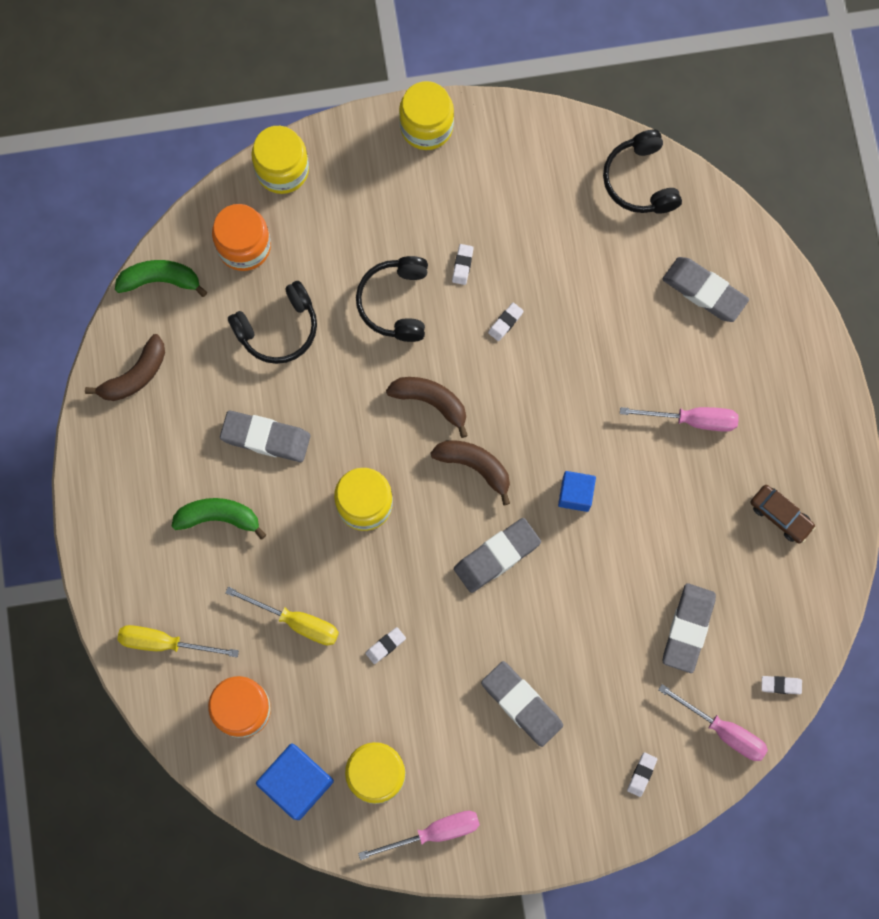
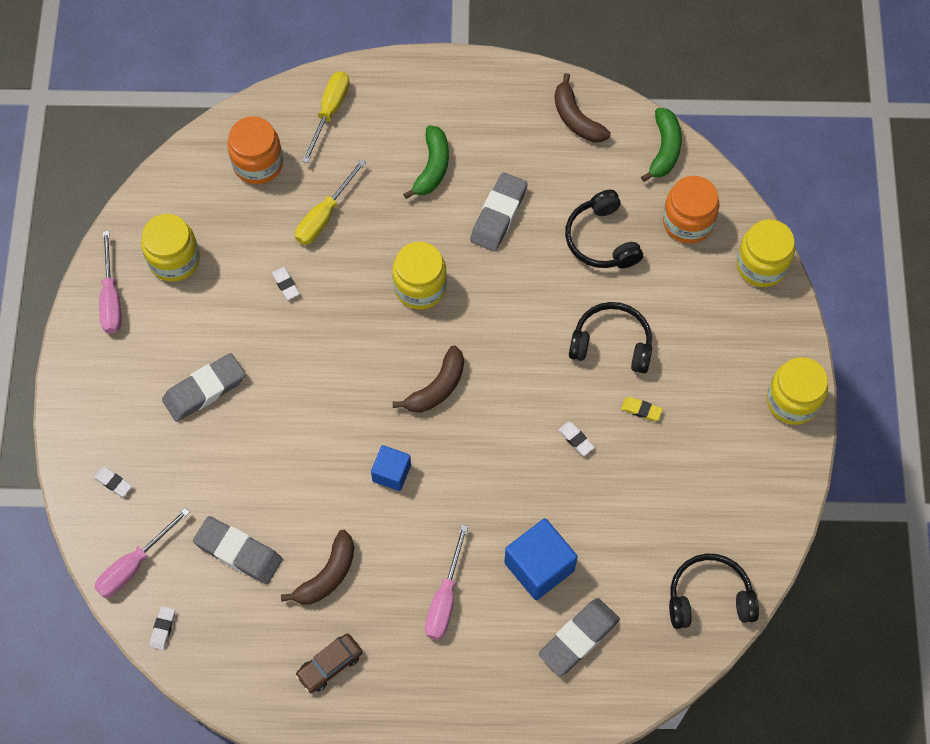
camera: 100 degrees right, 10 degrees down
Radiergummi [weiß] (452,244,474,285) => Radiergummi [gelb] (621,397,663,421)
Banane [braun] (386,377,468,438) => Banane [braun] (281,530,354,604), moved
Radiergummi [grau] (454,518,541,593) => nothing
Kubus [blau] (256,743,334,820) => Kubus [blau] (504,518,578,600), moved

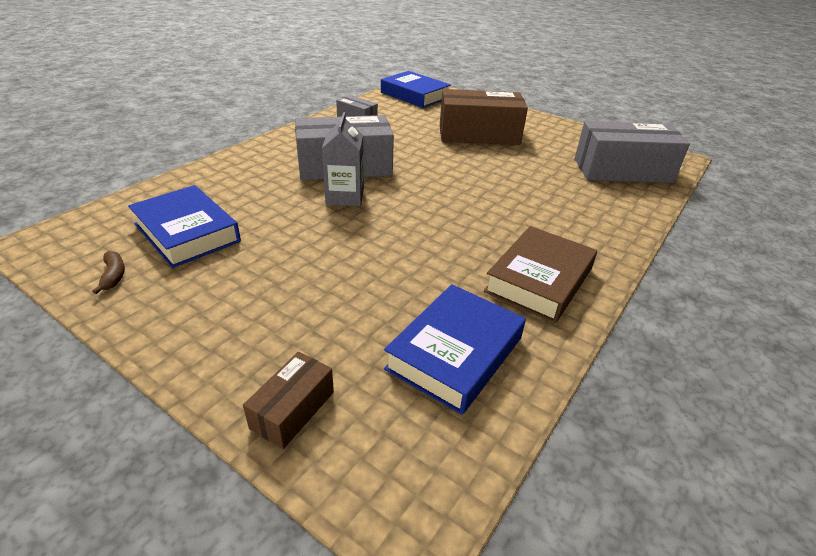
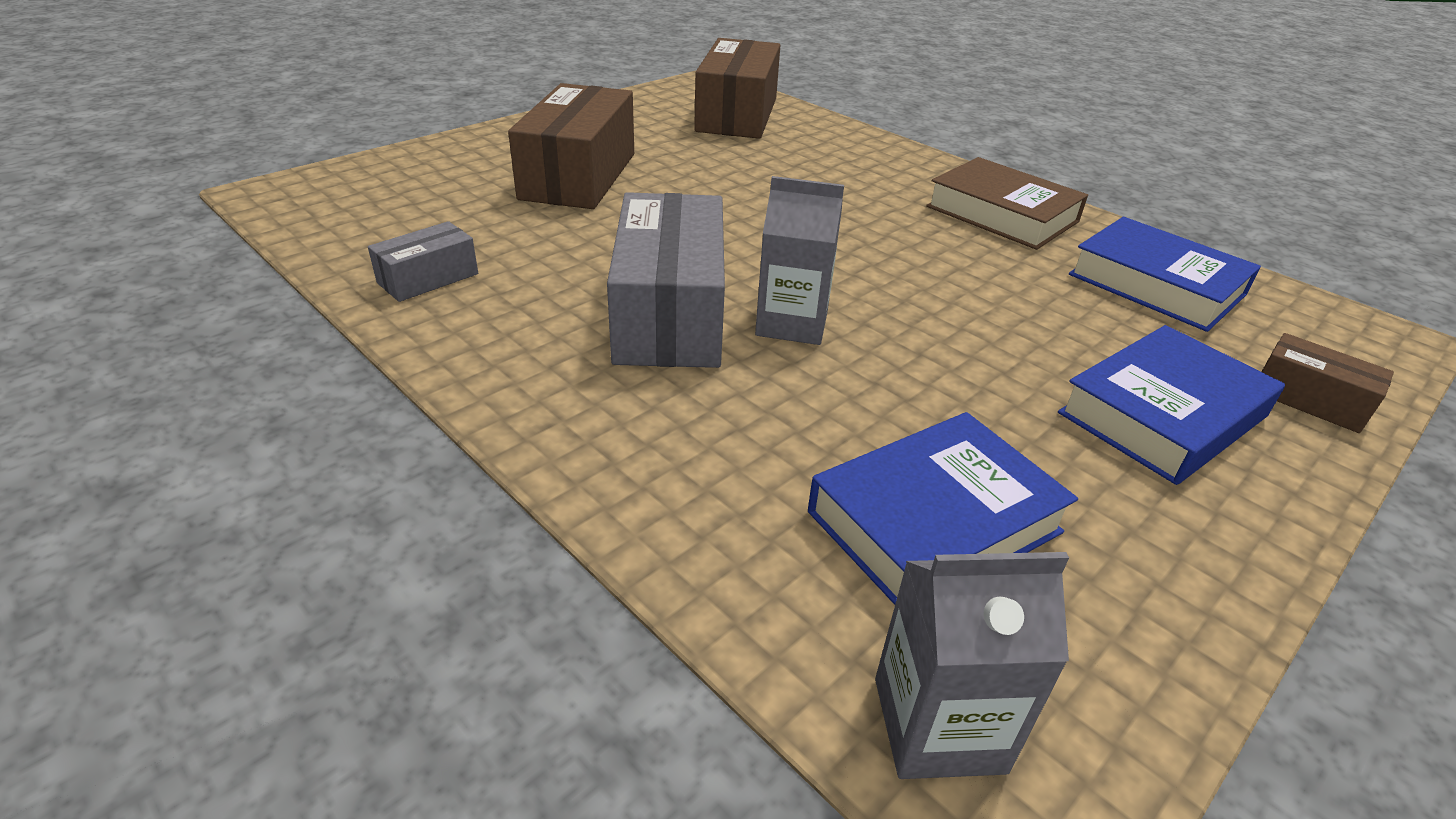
camera: 80 degrees left, 0 degrees up
Buch [blau] (381,71,451,108) => Buch [blau] (1058,325,1285,485), moved
Schachtel [grau] (575,121,690,183) => Schachtel [braun] (694,38,780,139)
Banane [braun] (92,251,125,294) => nothing
nothing => Getränkekarton [grau] (875,552,1069,779)

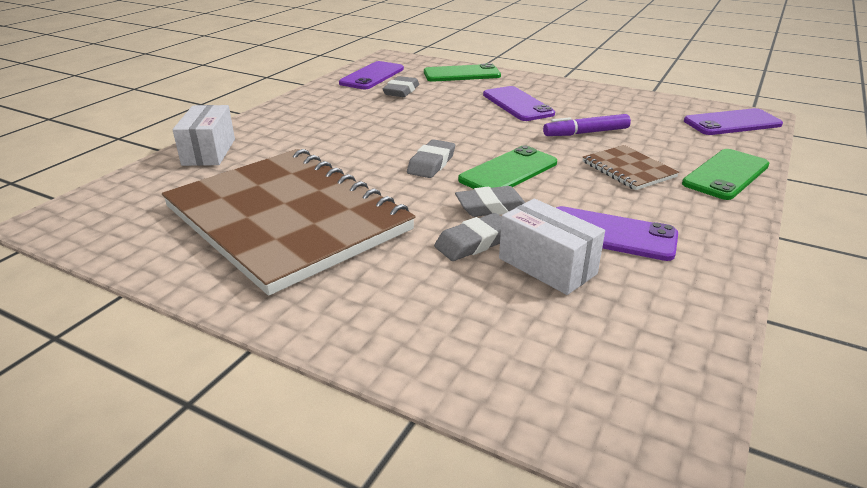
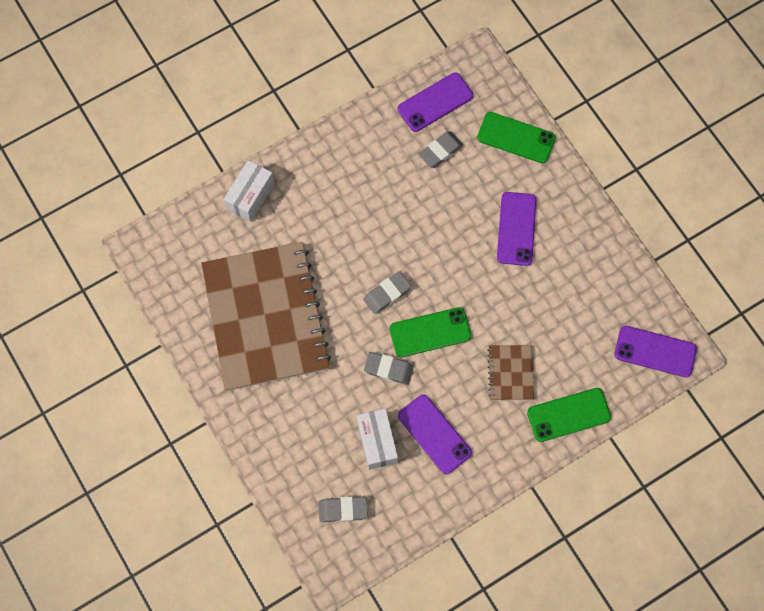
camera: 30 degrees right, 40 degrees up
Filzstift [lila] (543,114,631,136) => nothing
Radiergummi [grau] (434,213,502,261) => Radiergummi [grau] (319,496,368,522), moved

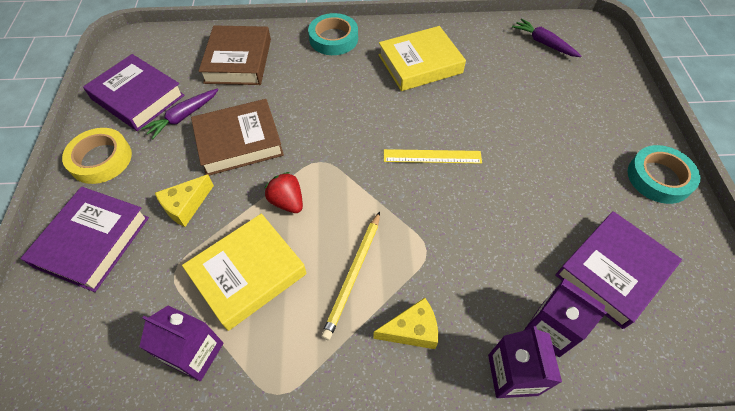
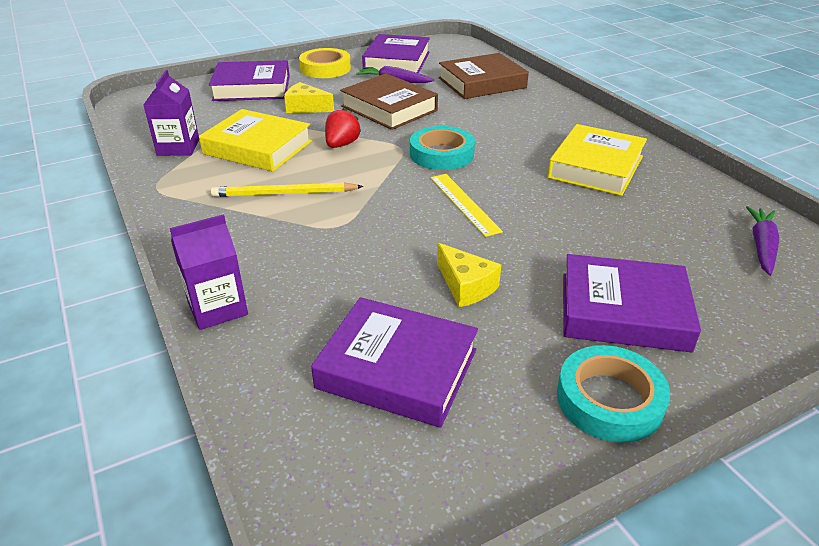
camera: 65 degrees right, 20 degrees down
Klebeband [türkis] (308,13,358,55) => Klebeband [türkis] (410,126,475,170), moved
Buch [gelb] (379,26,466,91) => Buch [gelb] (547,124,647,196), 75 degrees clockwise
Getränkekarton [lila] (524,278,607,357) => nothing
Käse [gelb] (373,298,438,349) => Käse [gelb] (437,243,501,307), moved
nothing => Buch [lila] (563,254,701,352)

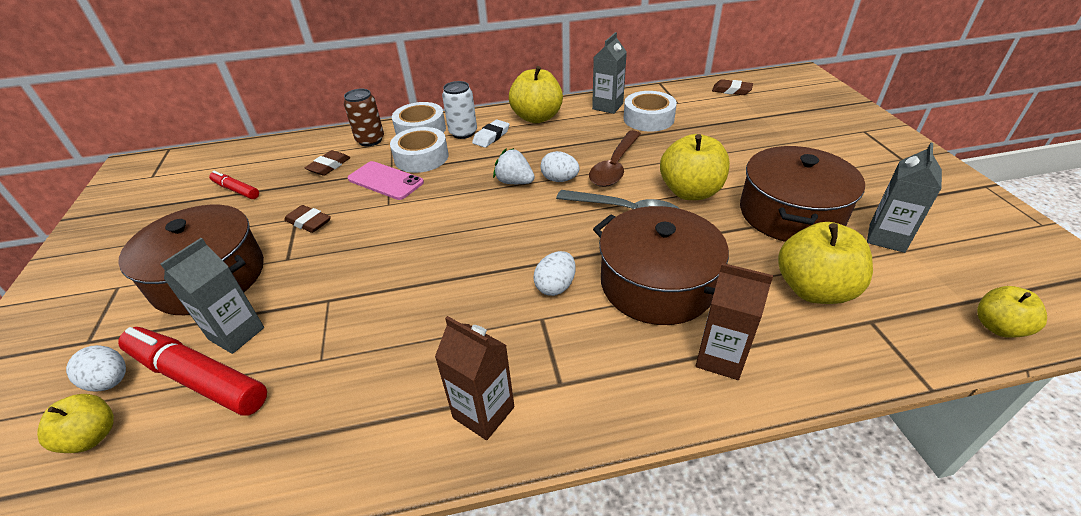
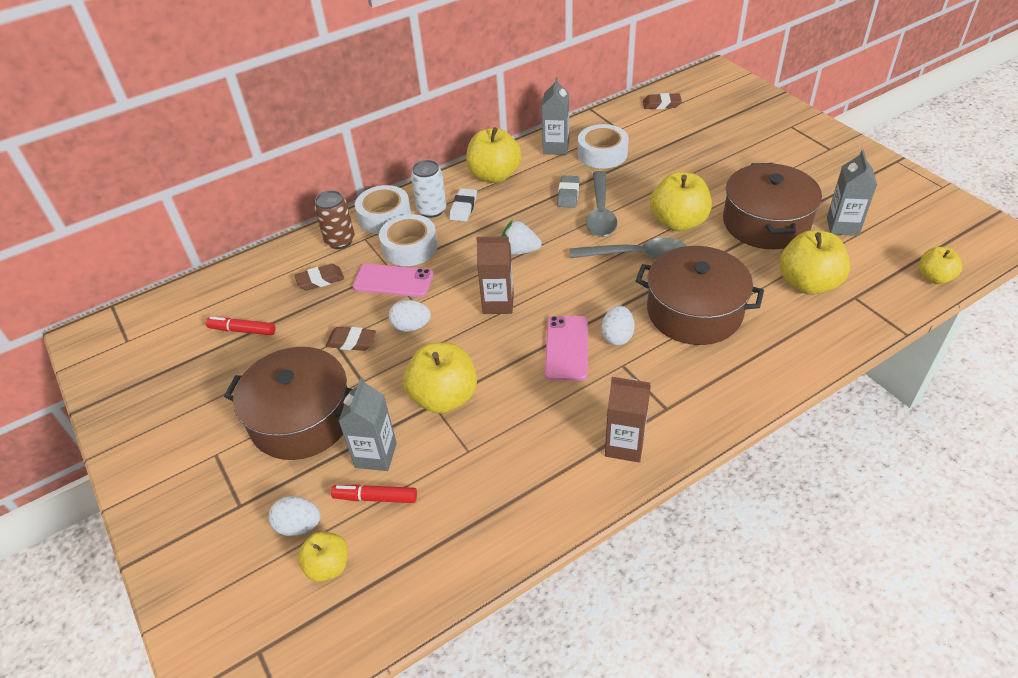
camera: 20 degrees left, 5 degrees up
Löffel [braun] (589,130,641,187) => Löffel [grau] (586,171,617,237)
Radiergummi [braun] (305,150,350,176) => Radiergummi [braun] (294,264,344,291), 60 degrees clockwise
Ei [weiß] (541,151,580,182) => Ei [weiß] (389,300,431,332), moved
Getränkekarton [braun] (696,263,773,380) => Getränkekarton [braun] (476,236,514,314), moved
Filzstift [rot] (118,327,267,416) => Filzstift [rot] (331,484,417,503), x0.54
nothing => Radiergummi [grau] (557,176,580,208)
nothing => Handy [rosa] (545,316,588,381)
nothing => Apfel [gelb] (403,343,477,414)

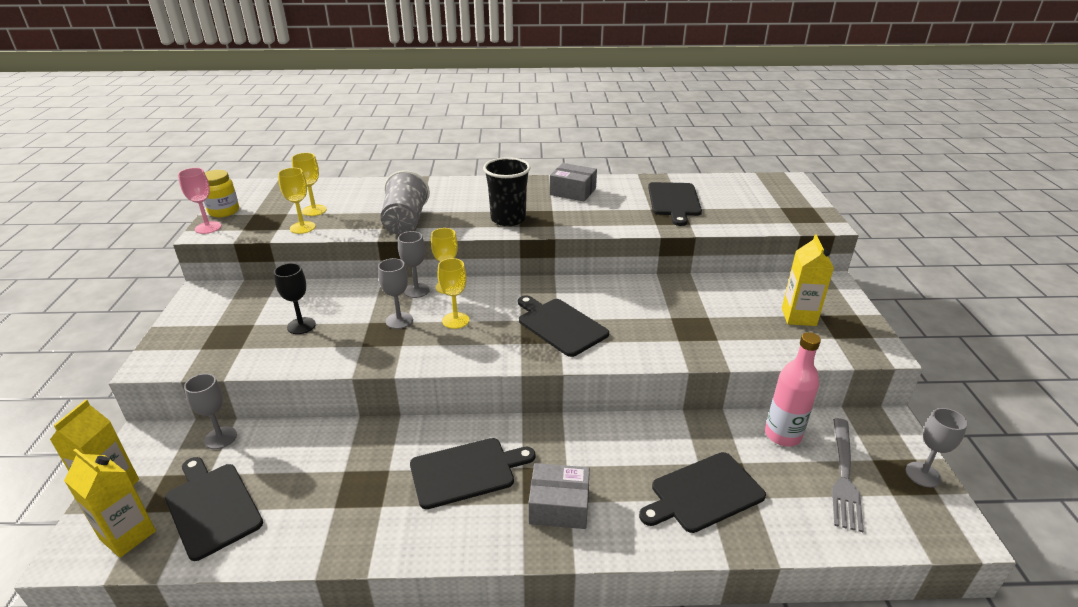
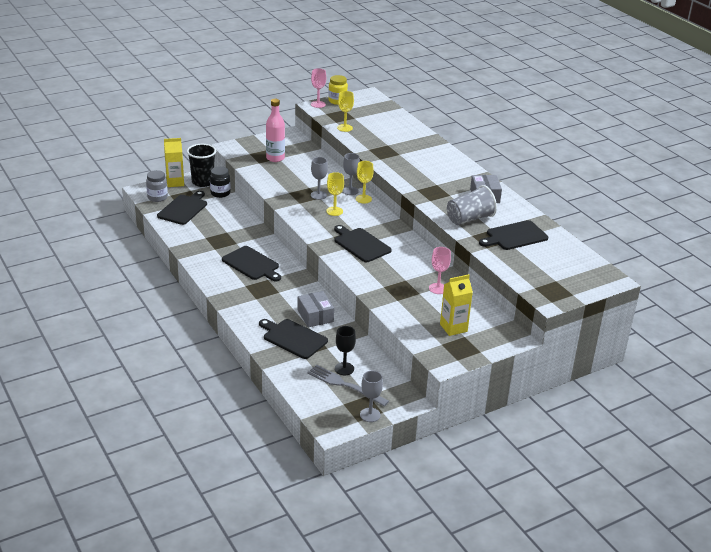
camera: 60 degrees right, 0 degrees up
Kelch [gelb] (291,153,327,216) => nothing
Becher [schwarz] (483,157,531,226) => Becher [schwarz] (187,144,216,187), moved
Becher [grau] (380,171,430,235) => Becher [grau] (447,185,497,225), moved
Kelch [schwarz] (274,263,316,334) => Kelch [schwarz] (335,326,356,375), moved
Schneidebrett [schwarz] (518,295,609,357) => Schneidebrett [schwarz] (334,225,392,262), 60 degrees counterclockwise
Flasche [rosa] (765,332,821,446) => Flasche [rosa] (266,99,285,162), moved
Kelch [grau] (184,373,237,449) => Einmachglas [schwarz] (210,166,230,198)
Gabel [grau] (832,418,864,532) => Gabel [grau] (307,365,389,406), 45 degrees clockwise
Getränkekarton [gelb] (64,449,156,558) => Einmachglas [grau] (146,170,168,202)
Schachtel [grau] (528,463,590,529) => Schachtel [grau] (297,291,334,327), moved
nothing => Kelch [rosa] (429,247,451,294)

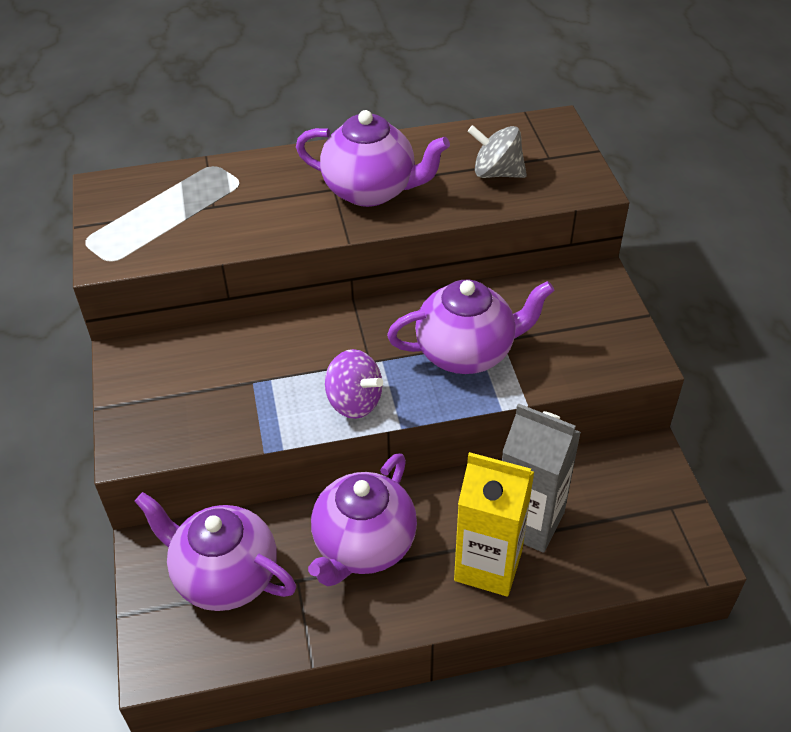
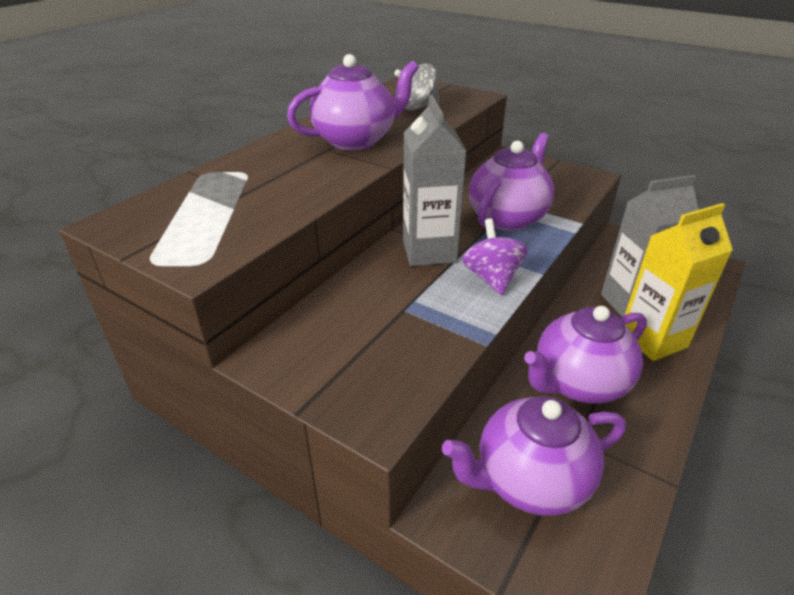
camera: 45 degrees left, 10 degrees down
Kreisel [lila] (325,349,383,419) => Kreisel [lila] (462,218,528,295), 90 degrees counterclockwise
Teekanne [lila] (308,453,417,587) => Teekanne [lila] (524,306,647,404), 75 degrees clockwise
nothing => Getränkekarton [grau] (403,95,467,266)

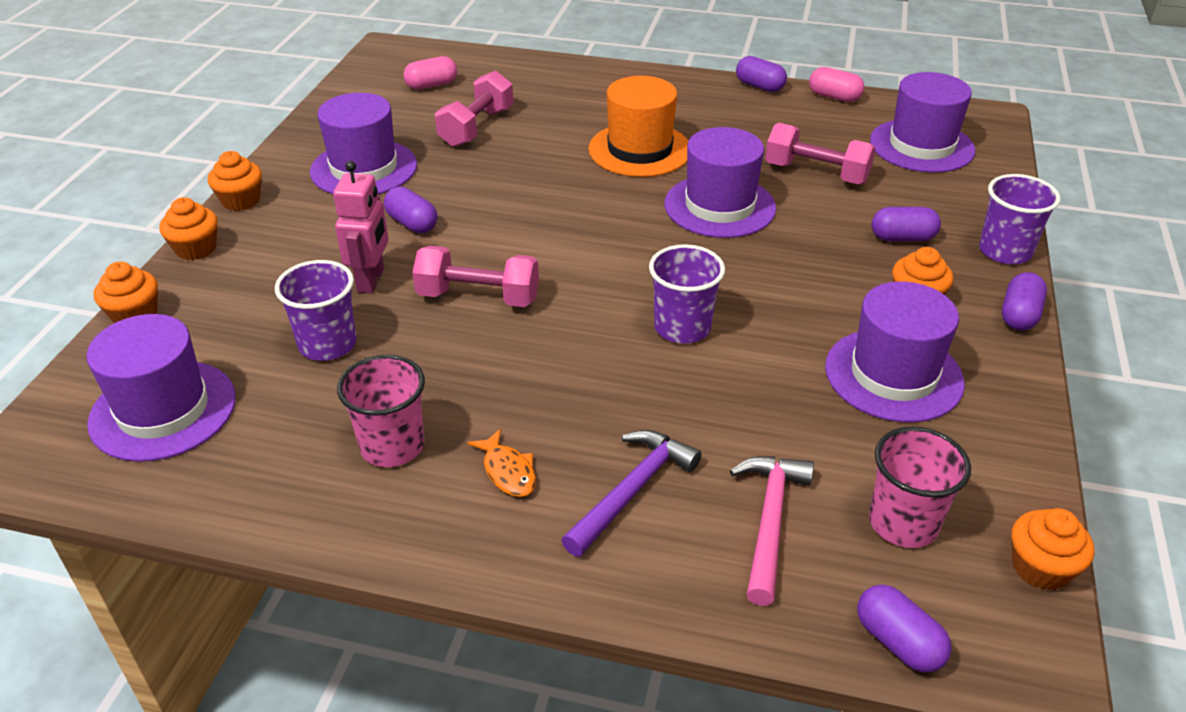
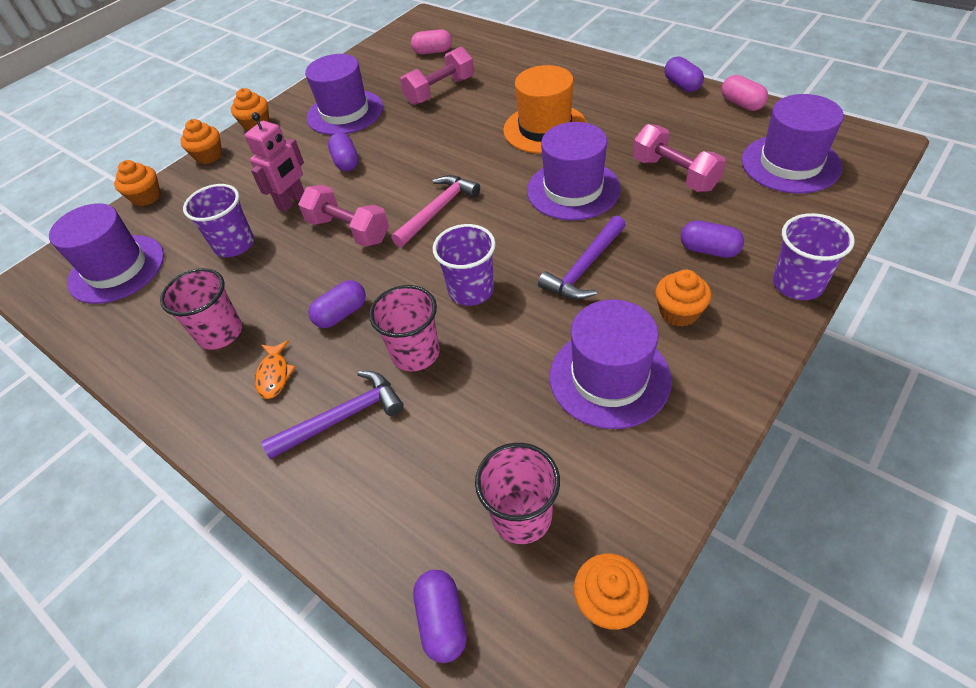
camera: 30 degrees right, 10 degrees up
Kapsel [lila] (1002,272,1047,331) => Kapsel [lila] (308,280,366,328), moved
Hammer [rosa] (730,456,814,606) => Hammer [rosa] (391,175,480,247), moved
nothing => Hammer [lila] (538,216,626,300)
nothing => Becher [rosa] (369,285,440,371)

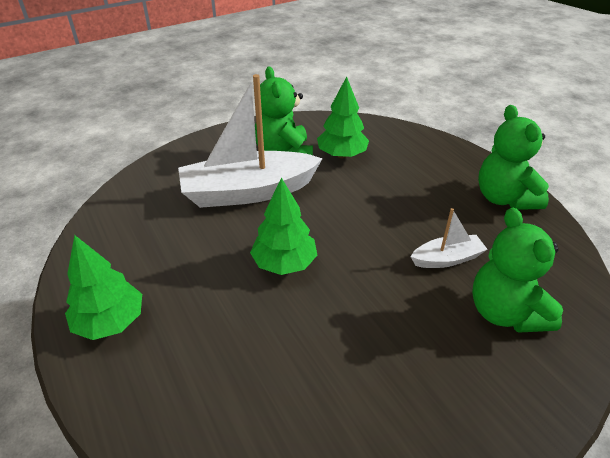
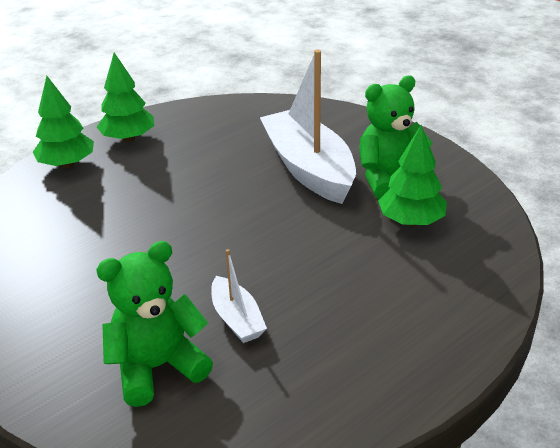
camera: 80 degrees right, 5 degrees down
Teddybär [grün] (478,105,549,210) => nothing
Baum [grün] (250,177,317,275) => Baum [grün] (33,76,94,168), moved

